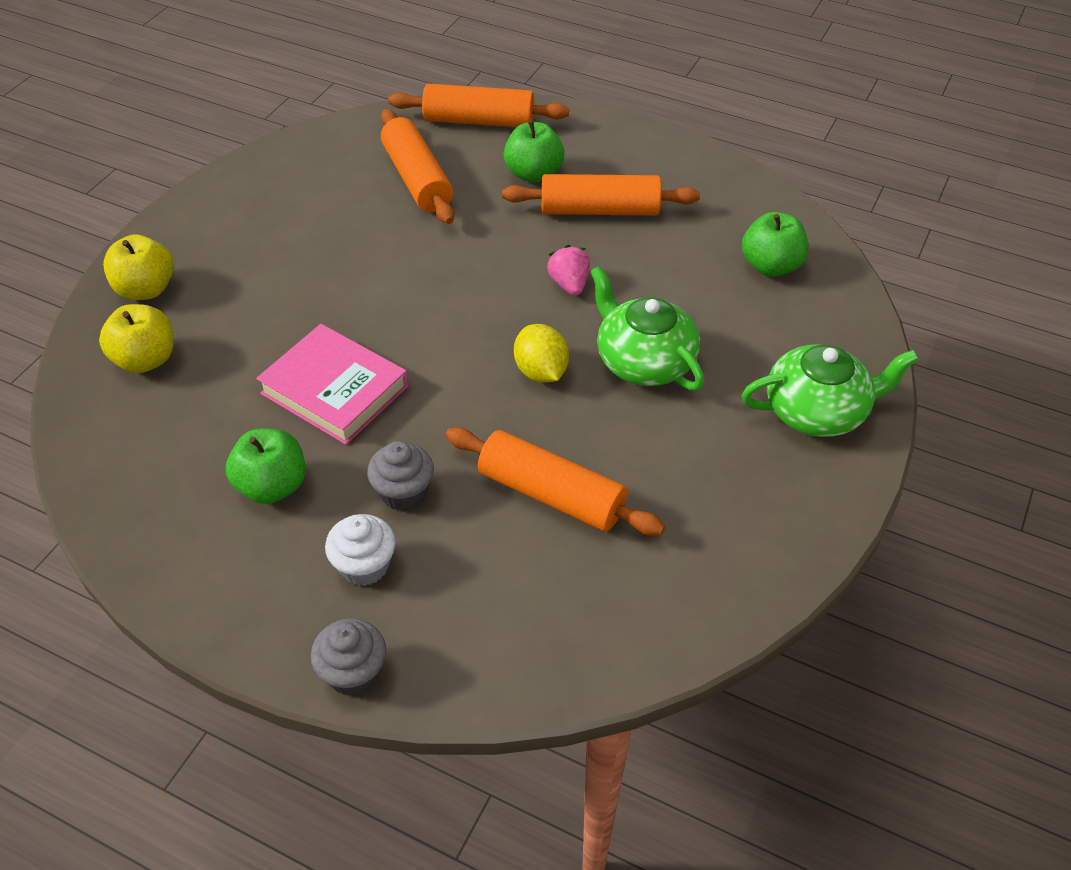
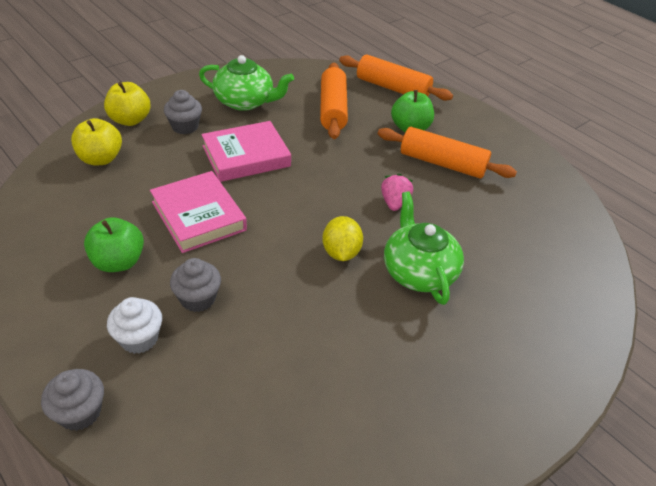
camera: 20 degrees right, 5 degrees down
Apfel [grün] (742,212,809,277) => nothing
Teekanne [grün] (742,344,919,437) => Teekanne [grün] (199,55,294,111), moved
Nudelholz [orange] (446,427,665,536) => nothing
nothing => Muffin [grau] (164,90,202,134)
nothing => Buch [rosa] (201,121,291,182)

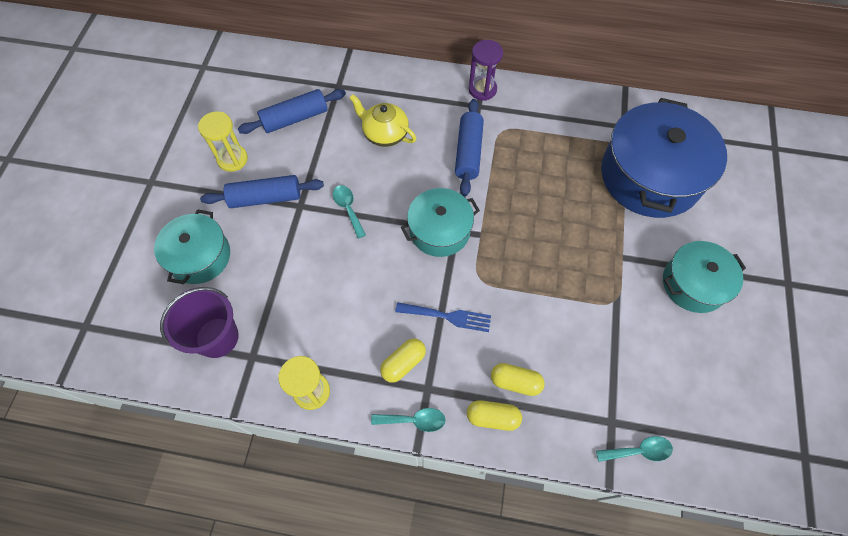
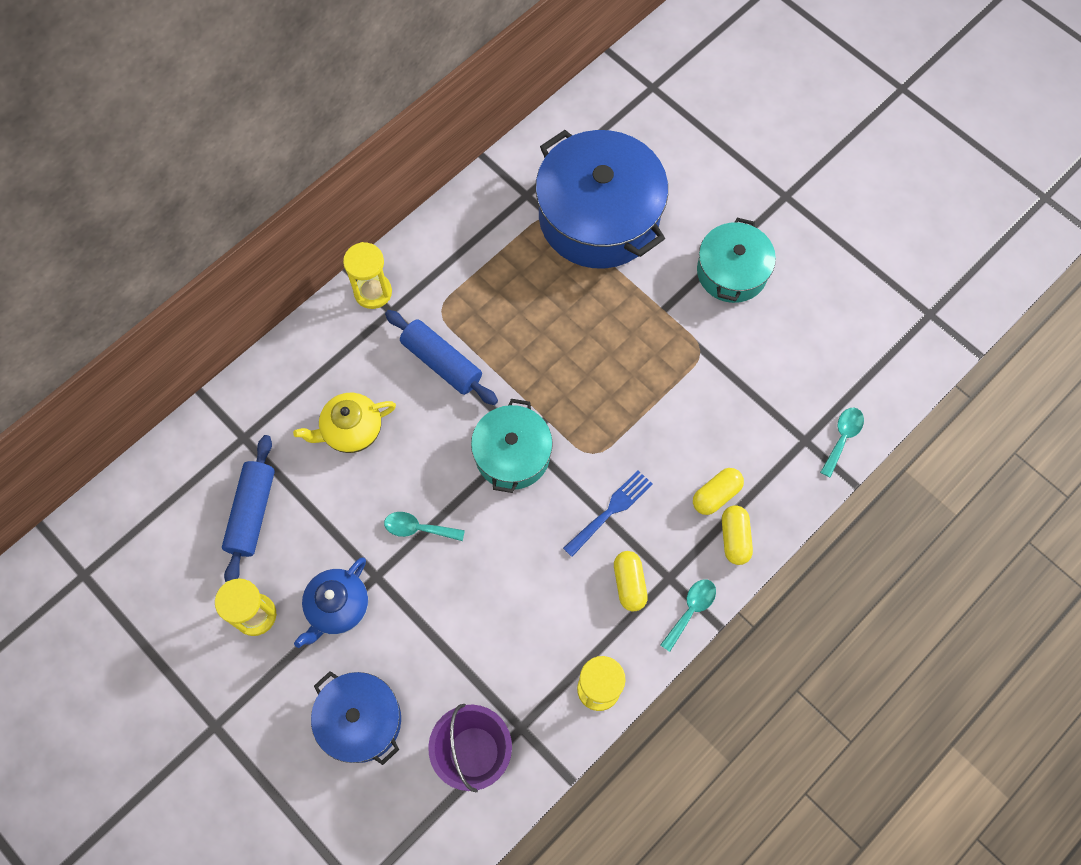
camera: 55 degrees left, 5 degrees up
Sanduhr [lila] (468,40,503,101) => Sanduhr [gelb] (343,242,392,309)
Nudelholz [blau] (200,175,324,208) => Teekanne [blau] (294,558,368,648)
Kochtopf [türkis] (154,209,230,284) => Kochtopf [blau] (311,671,401,765)
Kapsel [gelb] (467,400,522,431) => Kapsel [gelb] (722,505,753,565), 45 degrees counterclockwise

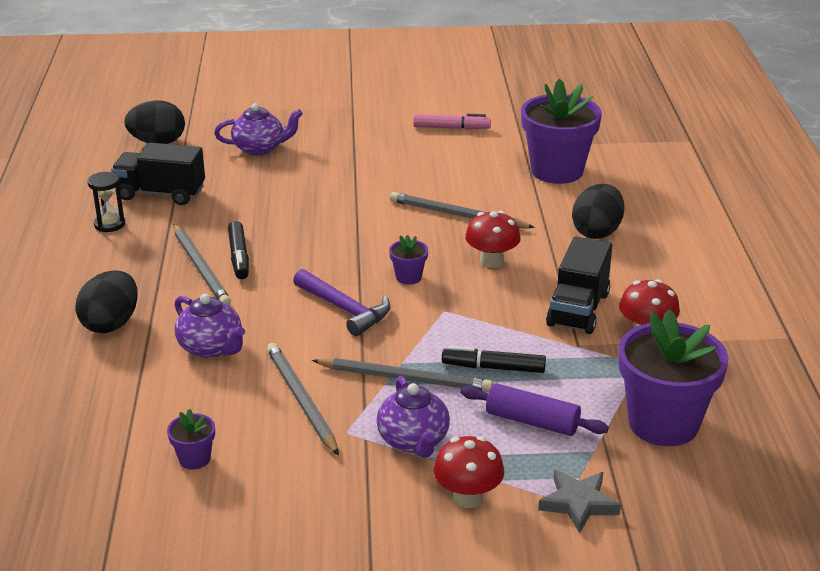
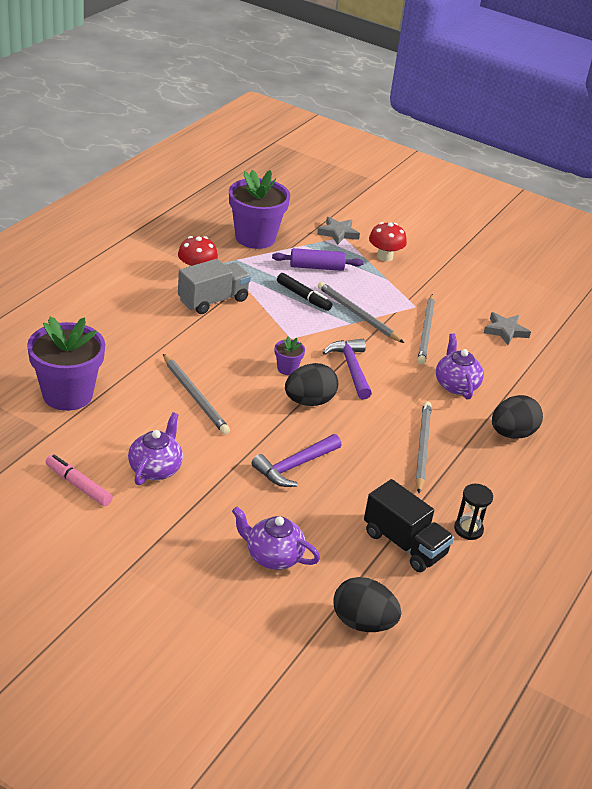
camera: 150 degrees left, 5 degrees up
Ei [schwarz] (572,184,624,239) => Ei [schwarz] (285,363,338,406), moved
Pilz [rot] (465,211,520,268) => nothing
Filzstift [schwarz] (228,221,249,279) => nothing
Lastwagen [schwarz] (546,236,612,334) => Lastwagen [grau] (178,259,251,314)
Teekanne [lila] (377,376,450,458) => Teekanne [lila] (128,412,183,485), moved
Nudelholz [lila] (460,383,609,436) => Nudelholz [lila] (272,248,364,271), 60 degrees counterclockwise
Blumentopf [lila] (167,409,215,470) => Stern [grau] (484,312,531,345)
nothing => Hammer [lila] (251,434,341,487)

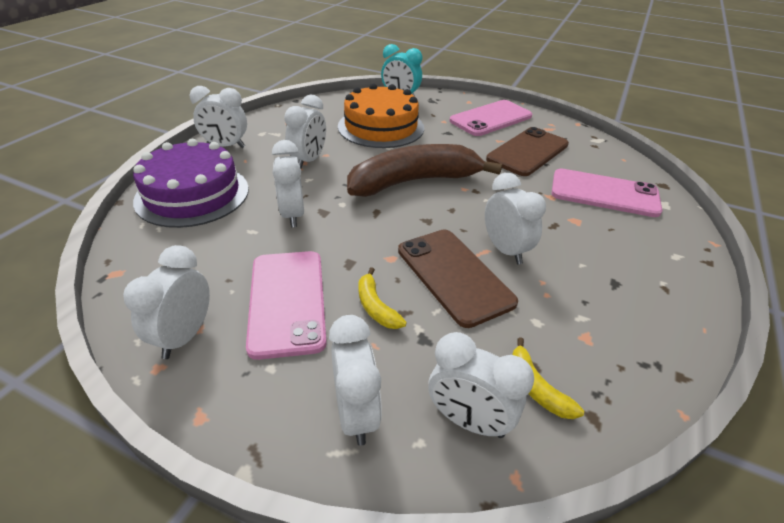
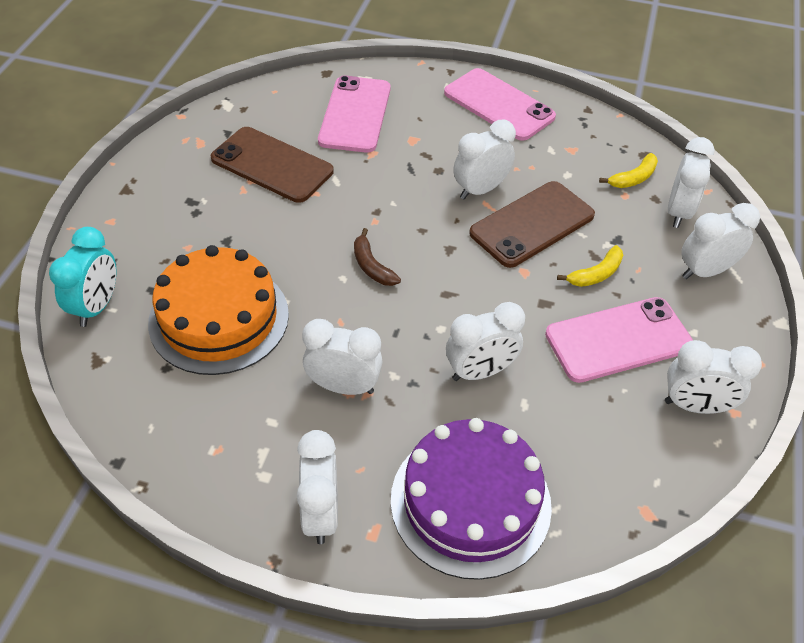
camera: 100 degrees left, 10 degrees up
Handy [rosa] (449,100,532,136) => Handy [rosa] (444,68,556,141), moved
Banane [braun] (347,144,502,197) => Banane [braun] (354,228,401,286), x0.40

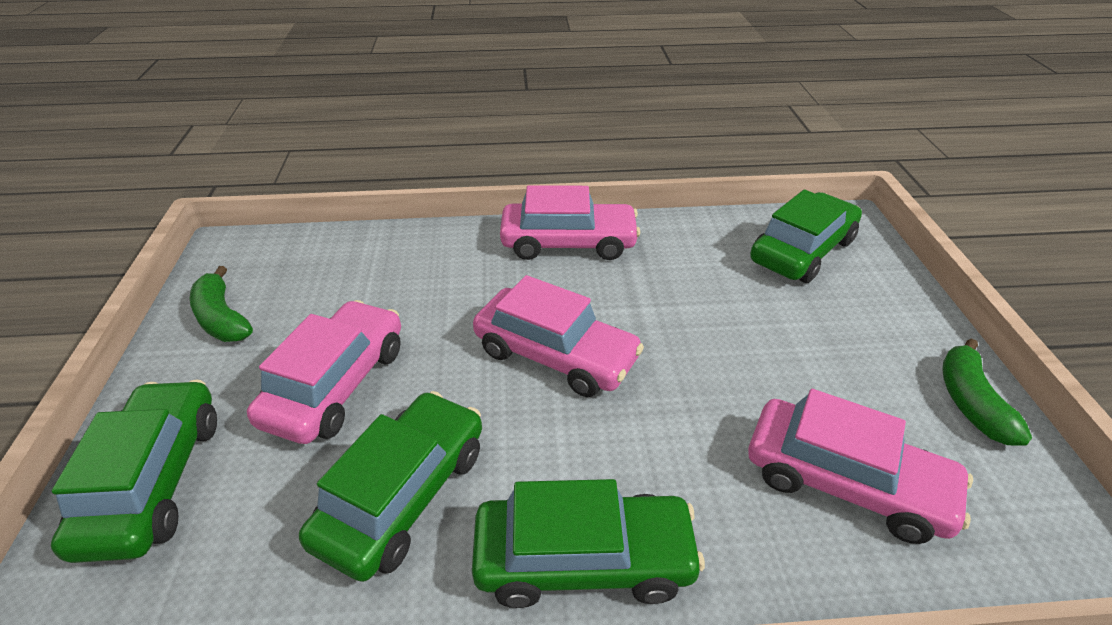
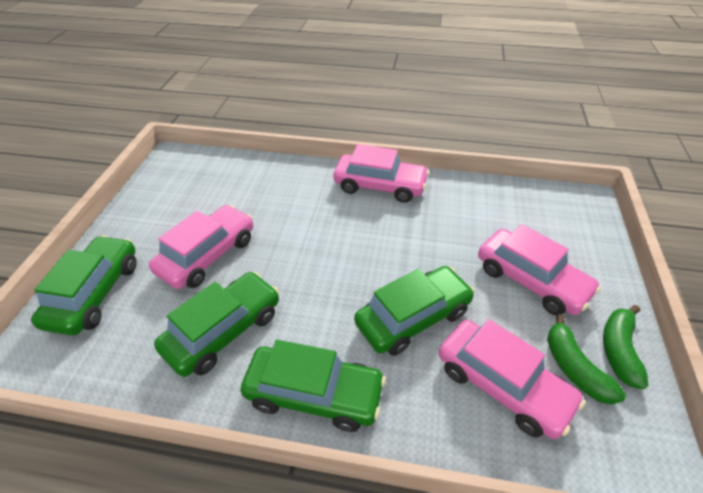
camera: 15 degrees right, 5 degrees up
Auto [grün] (750,190,862,283) => Auto [grün] (354,266,475,356), moved
Banane [grün] (190,266,253,342) => Banane [grün] (547,314,626,405), moved
Auto [rosa] (473,275,644,397) => Auto [rosa] (478,224,601,315), moved

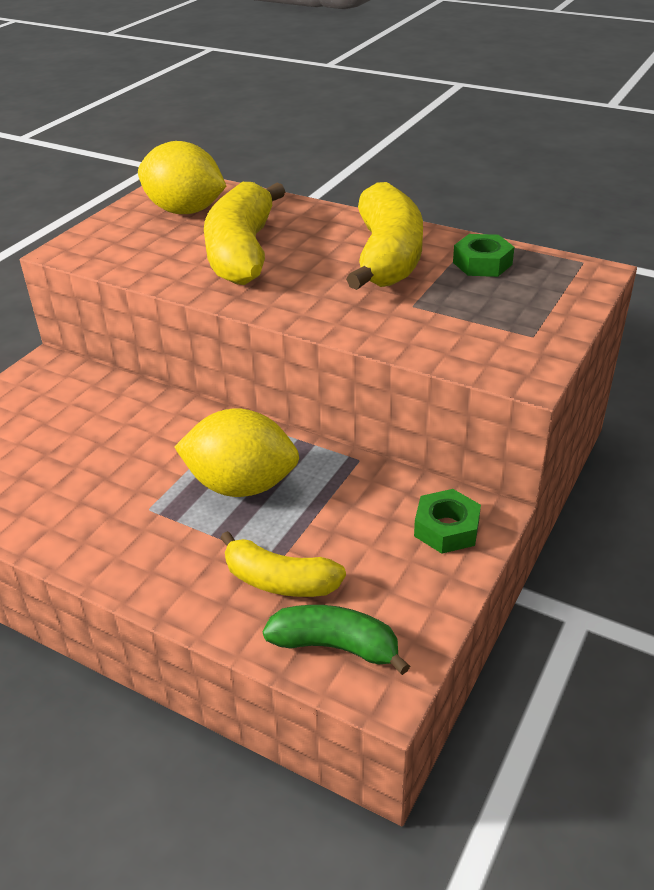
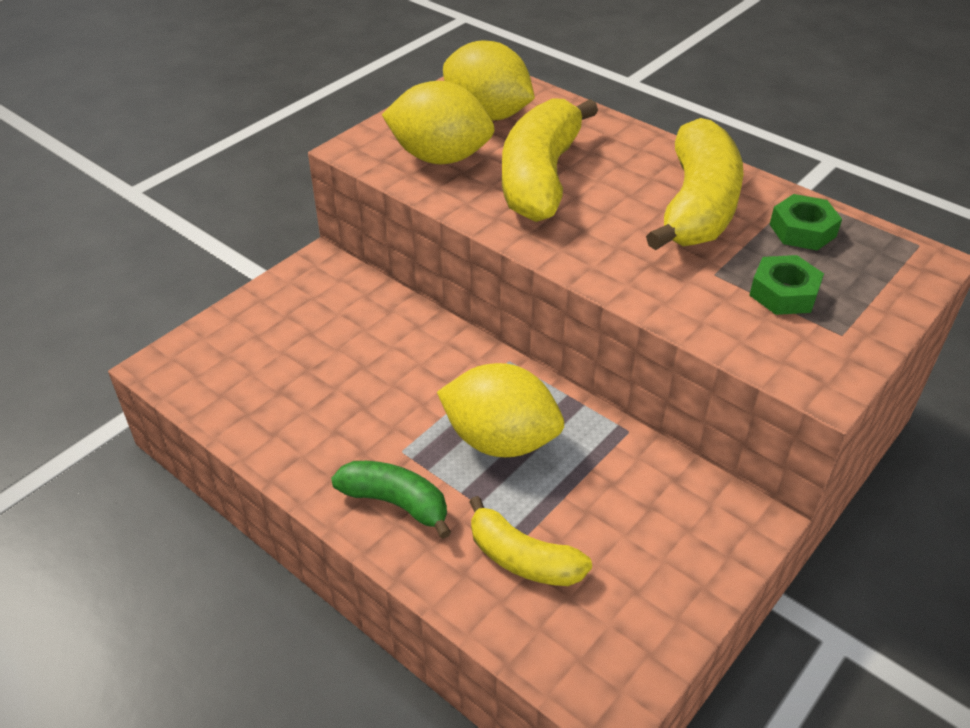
camera: 10 degrees right, 5 degrees up
Sechskantmutter [grün] (414,489,481,554) => Sechskantmutter [grün] (749,255,824,315), moved
Banane [grün] (263,605,410,675) => Banane [grün] (331,461,451,539), moved
nothing => Zitrone [gelb] (382,81,495,164)

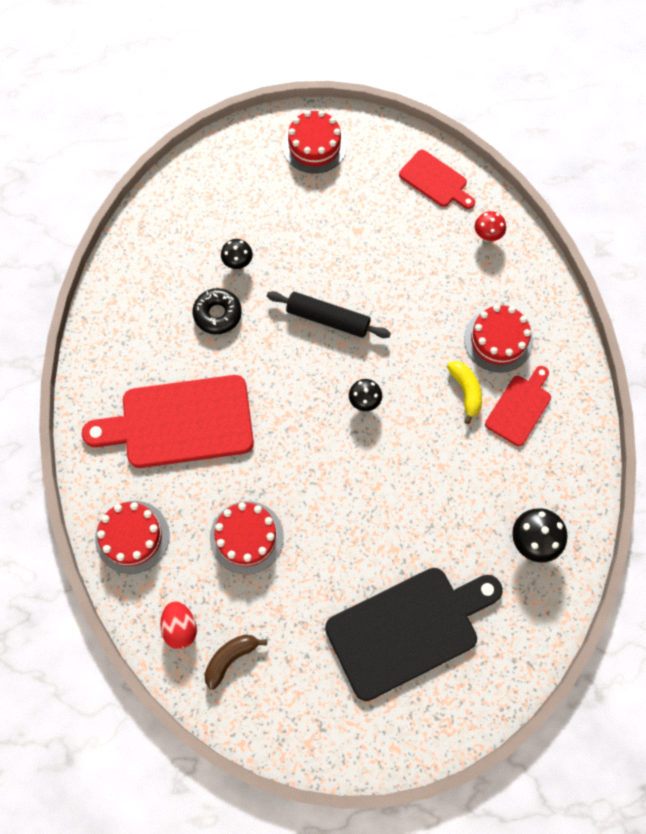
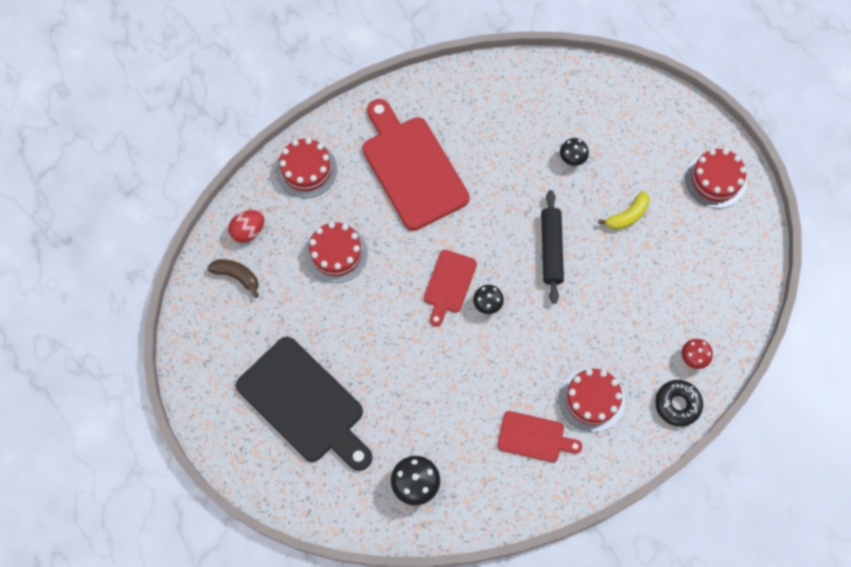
camera: 70 degrees right, 0 degrees up
Schneidebrett [rot] (399,150,475,209) => Schneidebrett [rot] (424,250,477,327), moved
Donut [schwarz] (193,288,242,334) => Donut [schwarz] (655,380,703,427), moved
Banane [gelb] (447,361,482,424) => Banane [gelb] (598,191,650,230), moved

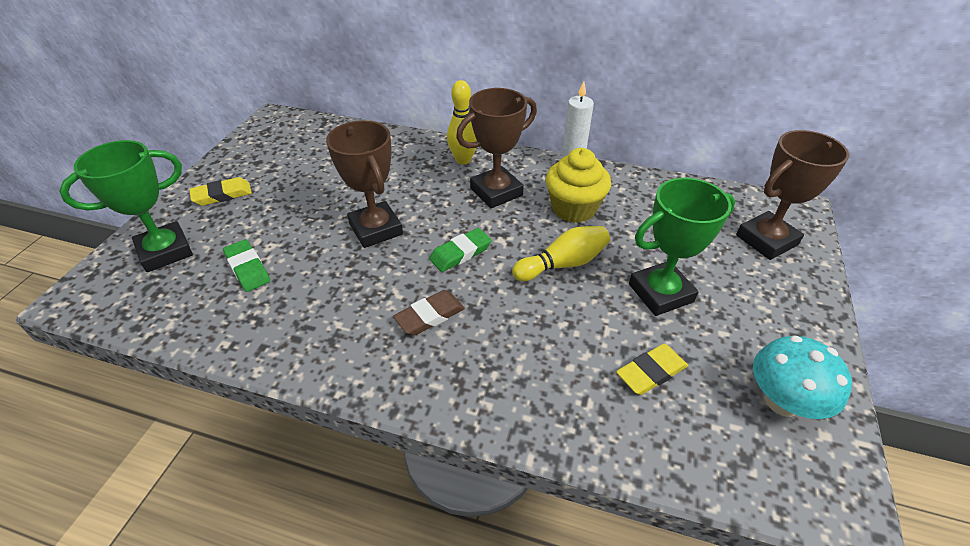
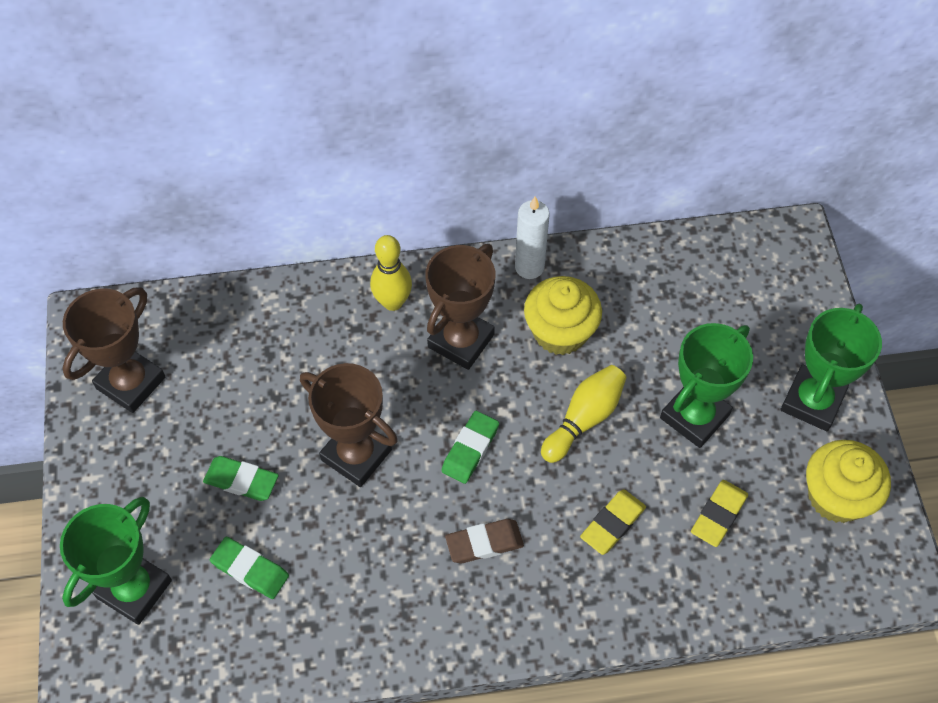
camera: 25 degrees left, 15 degrees up
Pokal [braun] (736,130,849,260) => Pokal [braun] (62,287,165,413), moved
Radiergummi [gelb] (189,177,252,206) => Radiergummi [gelb] (580,489,646,555), moved
Radiergummi [braun] (393,290,465,336) => Radiergummi [braun] (445,519,524,563), 45 degrees clockwise
Pilz [türkis] (753,335,852,419) => Muffin [gelb] (806,440,891,523)
nothing => Pokal [grün] (781,304,882,431)
nothing => Radiergummi [grün] (203,456,278,501)

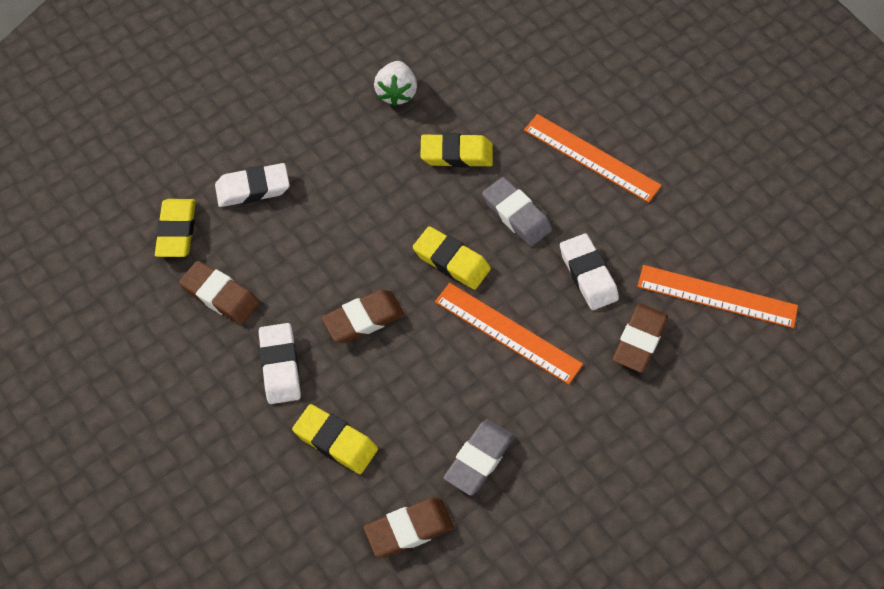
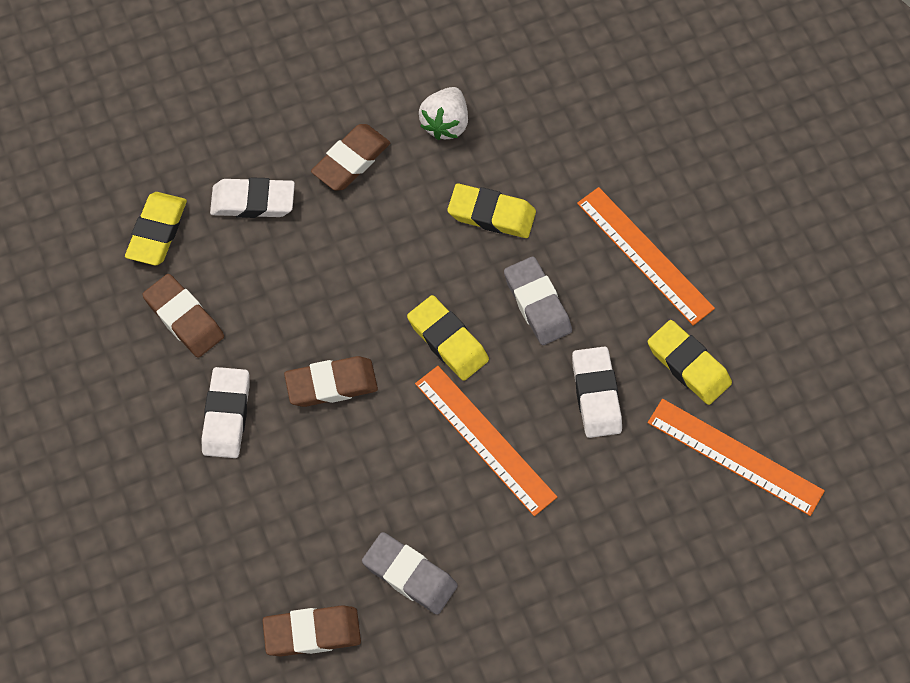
camera: 15 degrees right, 5 degrees up
Radiergummi [braun] (613,304,668,373) => Radiergummi [braun] (311,124,390,191), moved
Radiergummi [gelb] (292,404,378,474) => Radiergummi [gelb] (648,320,732,405), moved
Radiergummi [grau] (444,419,514,496) => Radiergummi [grau] (362,532,458,615), 75 degrees clockwise

